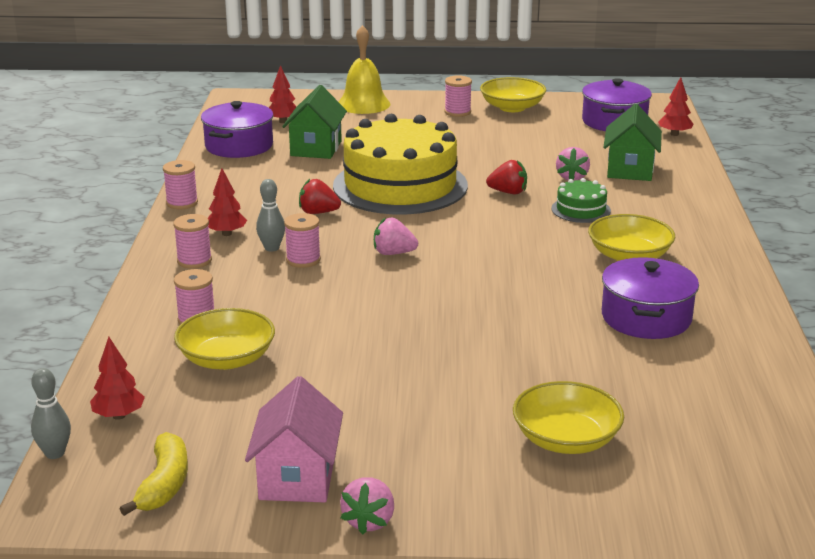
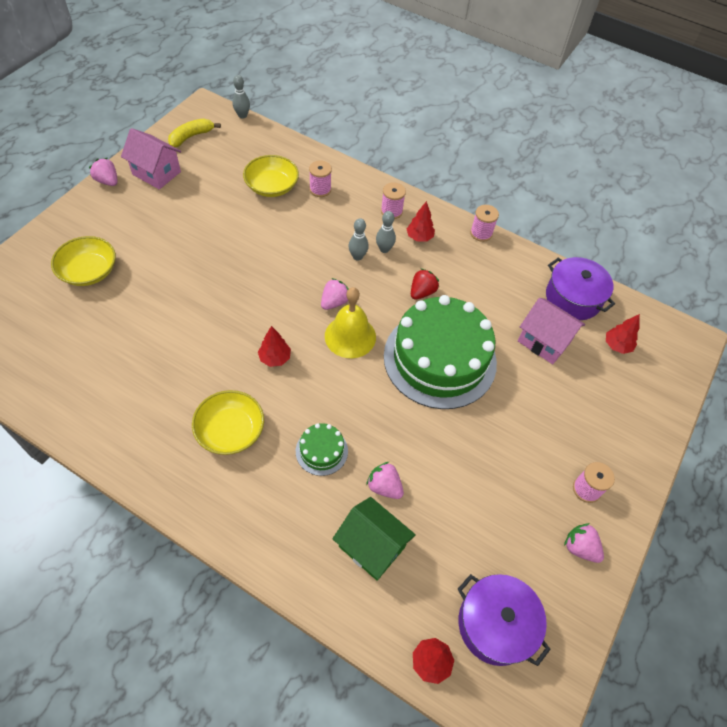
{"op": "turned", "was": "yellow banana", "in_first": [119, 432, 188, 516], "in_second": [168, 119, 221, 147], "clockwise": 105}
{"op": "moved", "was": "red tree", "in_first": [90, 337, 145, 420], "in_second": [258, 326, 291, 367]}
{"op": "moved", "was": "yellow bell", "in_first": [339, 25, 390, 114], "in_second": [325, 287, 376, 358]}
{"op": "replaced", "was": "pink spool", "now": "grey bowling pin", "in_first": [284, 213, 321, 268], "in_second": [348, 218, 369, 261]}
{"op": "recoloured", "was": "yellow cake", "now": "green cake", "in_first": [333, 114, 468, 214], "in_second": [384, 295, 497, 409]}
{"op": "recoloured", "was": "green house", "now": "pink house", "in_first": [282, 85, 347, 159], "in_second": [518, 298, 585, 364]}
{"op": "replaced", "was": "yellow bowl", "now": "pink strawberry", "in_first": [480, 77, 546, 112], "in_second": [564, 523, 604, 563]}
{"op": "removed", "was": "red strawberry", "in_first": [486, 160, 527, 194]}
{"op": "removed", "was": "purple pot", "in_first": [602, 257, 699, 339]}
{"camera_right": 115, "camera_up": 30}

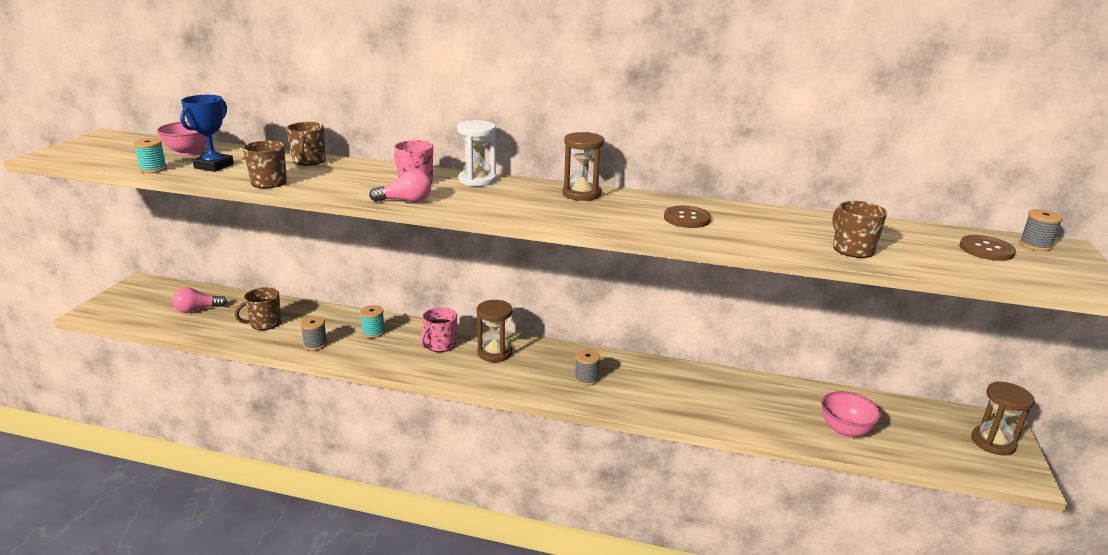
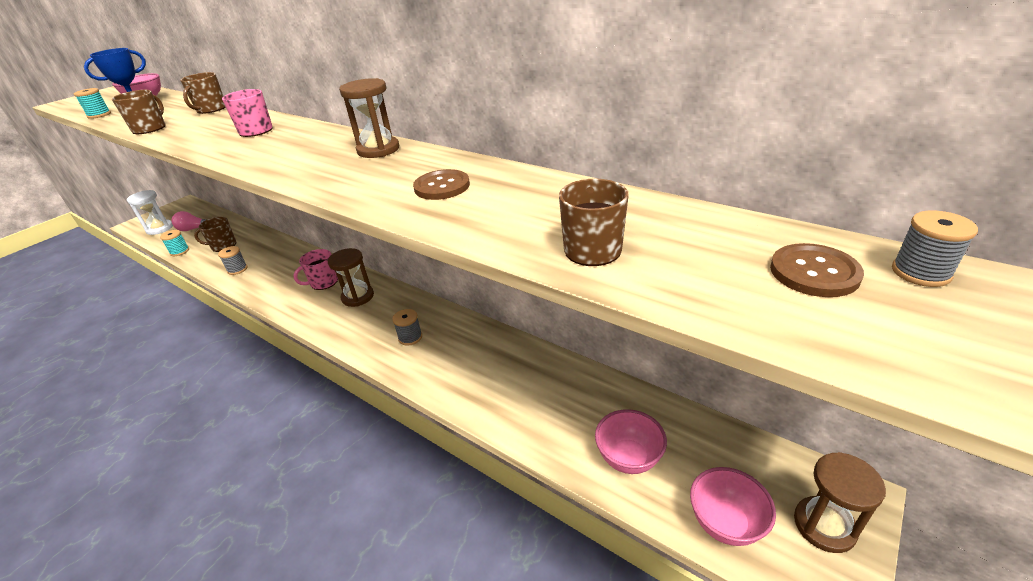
{"op": "moved", "was": "white hourglass", "in_first": [457, 120, 496, 186], "in_second": [127, 190, 173, 235]}
{"op": "moved", "was": "turquoise spool", "in_first": [360, 305, 385, 338], "in_second": [160, 230, 189, 256]}
{"op": "added", "now": "pink bowl", "in_second": [690, 467, 776, 546]}
{"op": "removed", "was": "pink light bulb", "in_first": [369, 170, 431, 202]}
{"camera_right": 25, "camera_up": 10}

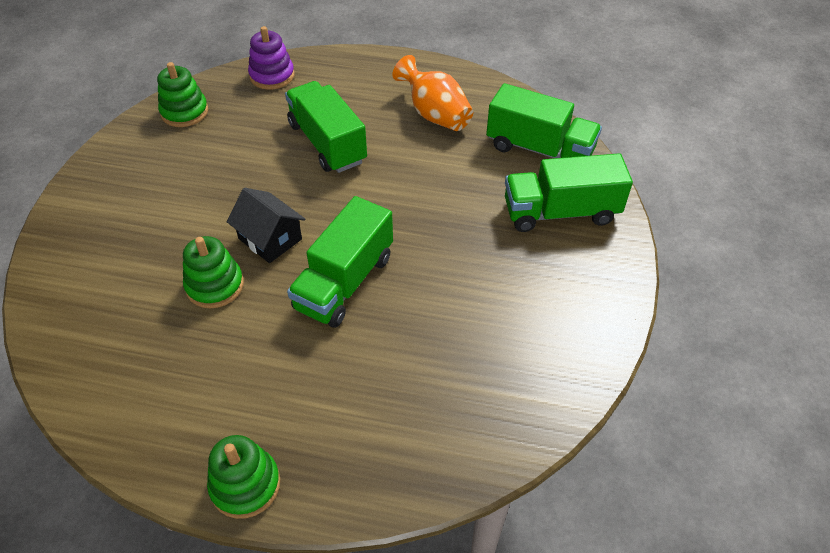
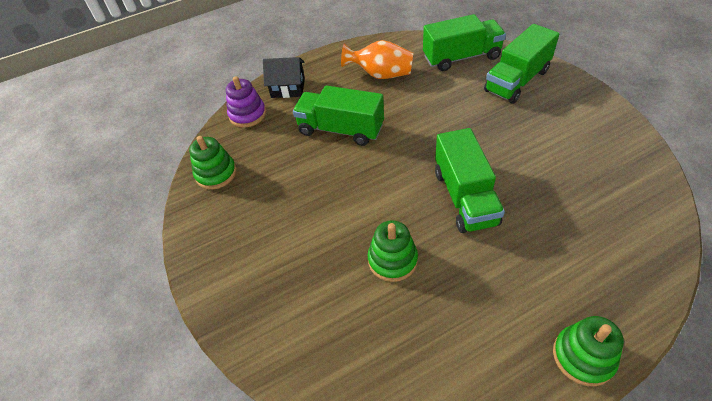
{"op": "moved", "was": "black house", "in_first": [227, 188, 305, 263], "in_second": [263, 57, 305, 98]}
{"camera_right": -35, "camera_up": 0}

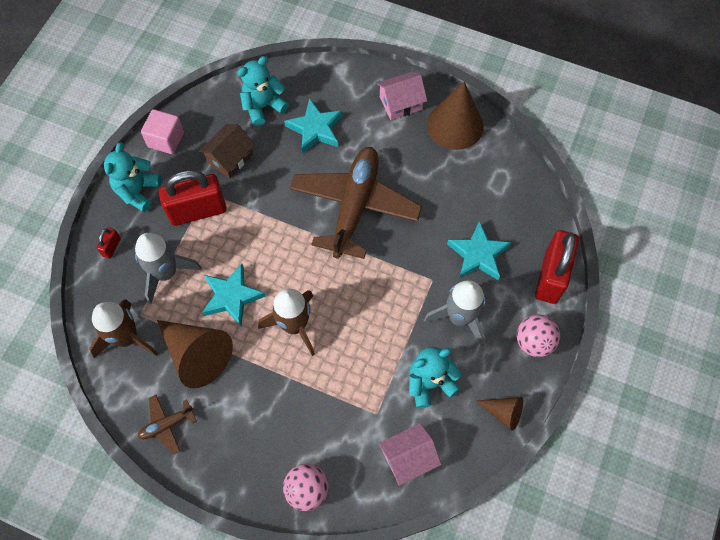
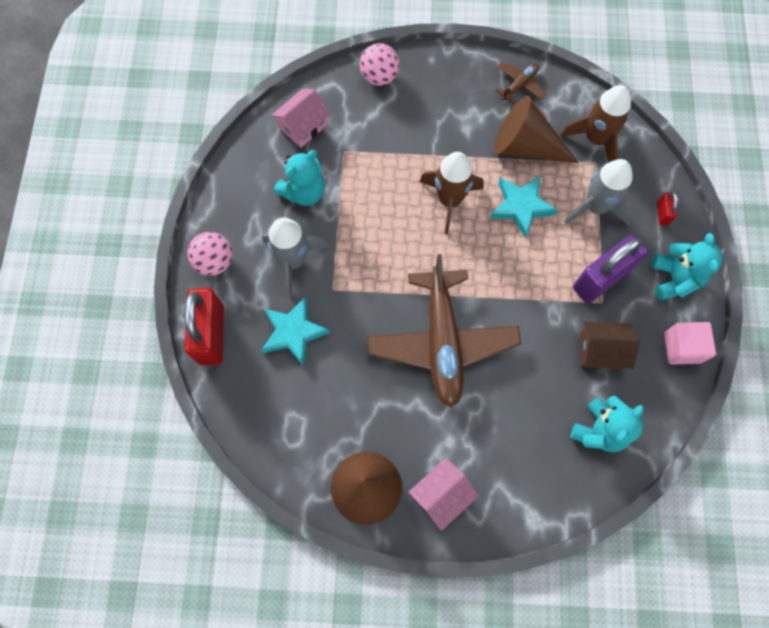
{"op": "recoloured", "was": "red padlock", "now": "purple padlock", "in_first": [159, 170, 227, 226], "in_second": [573, 235, 648, 303]}
{"op": "turned", "was": "brown house", "in_first": [199, 124, 255, 179], "in_second": [580, 321, 640, 369], "clockwise": 75}
{"op": "removed", "was": "turquoise star", "in_first": [284, 98, 343, 154]}
{"op": "removed", "was": "brown cone", "in_first": [476, 397, 523, 431]}
{"camera_right": 160, "camera_up": 5}

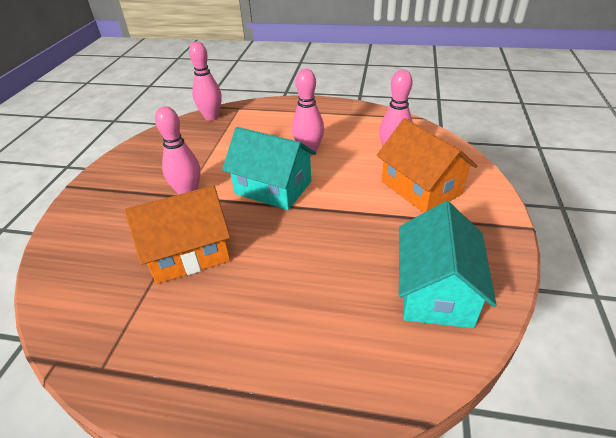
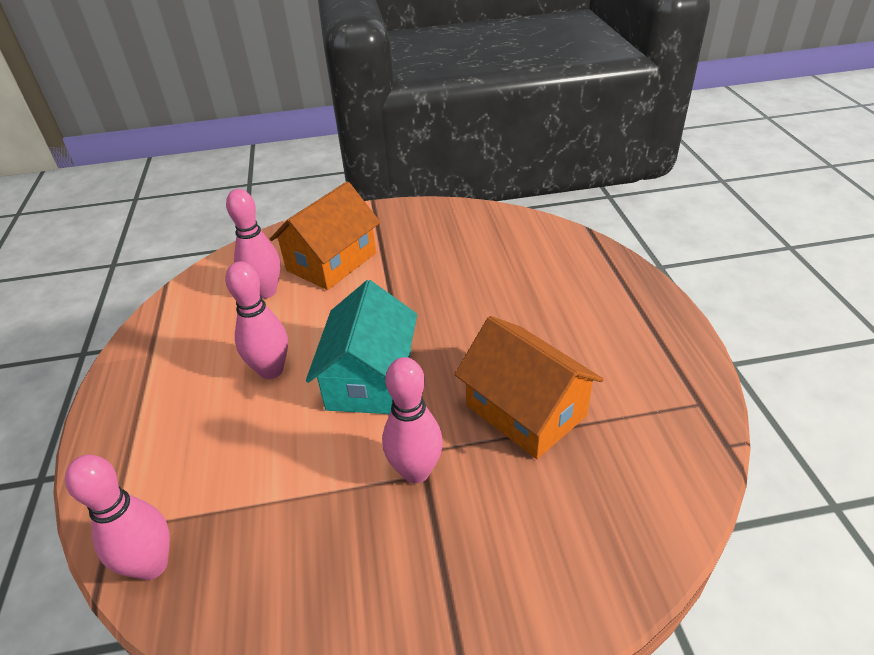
{"op": "removed", "was": "turquoise house", "in_first": [399, 201, 497, 328]}
{"camera_right": -110, "camera_up": 0}

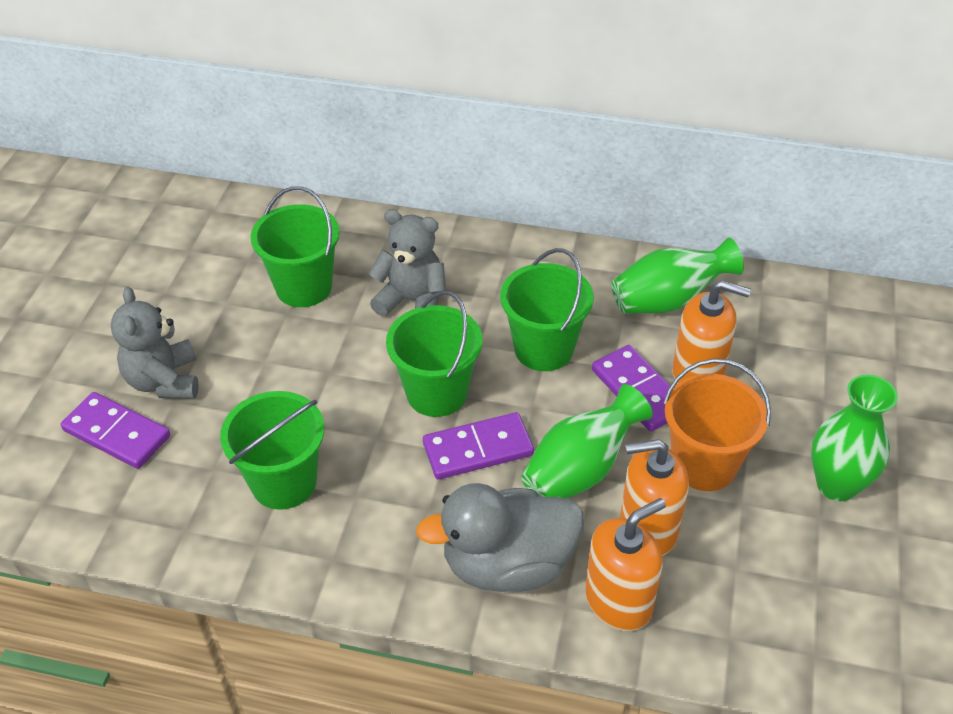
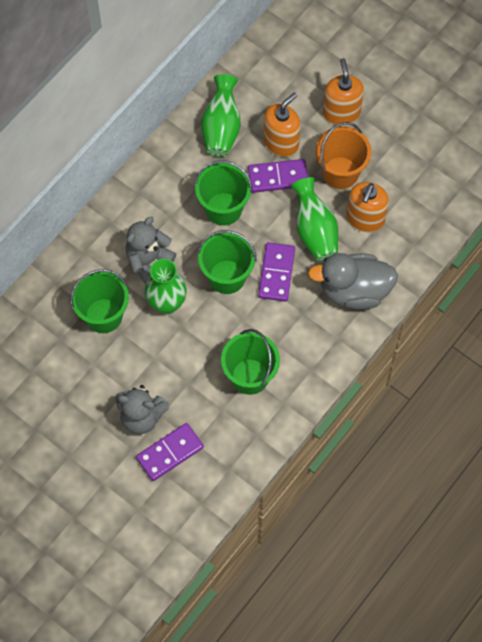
{"op": "moved", "was": "green vase", "in_first": [811, 375, 898, 501], "in_second": [145, 259, 187, 314]}
{"op": "turned", "was": "grey duck", "in_first": [416, 483, 584, 592], "in_second": [308, 253, 398, 309], "clockwise": 75}
{"op": "moved", "was": "orange soap dispenser", "in_first": [585, 498, 666, 631], "in_second": [323, 58, 364, 125]}
{"camera_right": -65, "camera_up": 20}

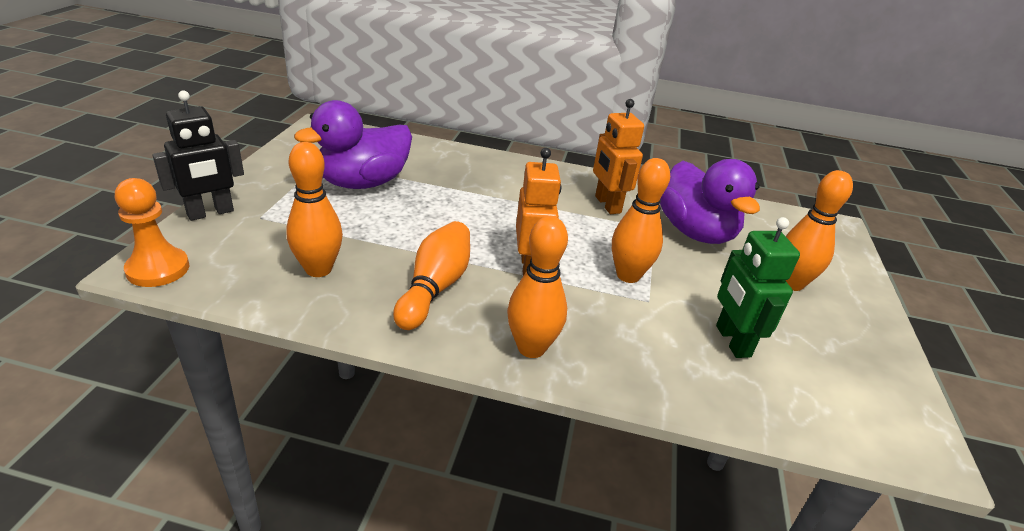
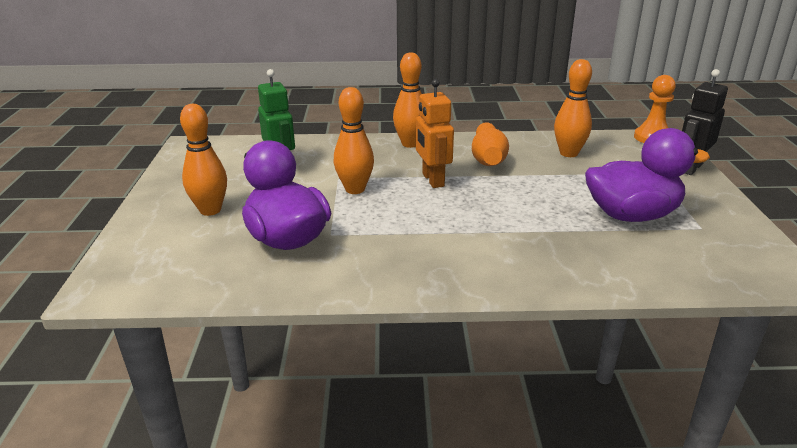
{"op": "turned", "was": "purple duck", "in_first": [294, 100, 412, 189], "in_second": [585, 128, 710, 222], "clockwise": 45}
{"op": "removed", "was": "orange robot", "in_first": [593, 99, 644, 214]}
{"camera_right": 170, "camera_up": -5}

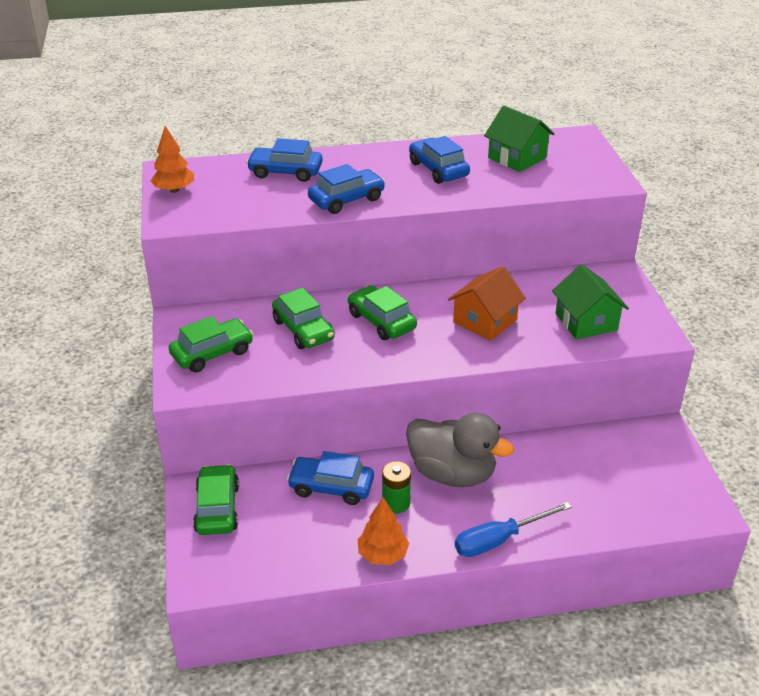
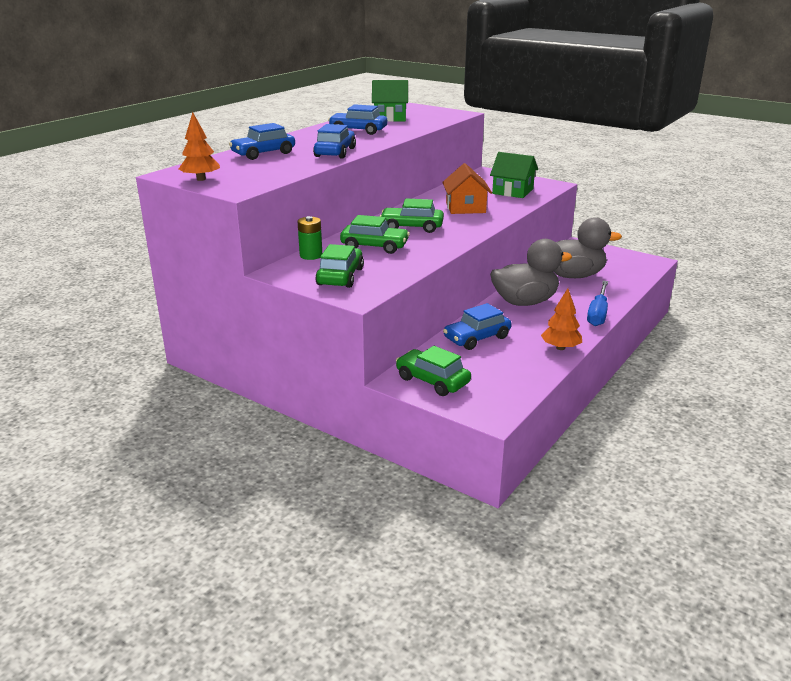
{"op": "moved", "was": "green battery", "in_first": [382, 461, 411, 514], "in_second": [298, 216, 322, 260]}
{"op": "added", "now": "grey duck", "in_second": [554, 217, 622, 278]}
{"camera_right": -45, "camera_up": -10}

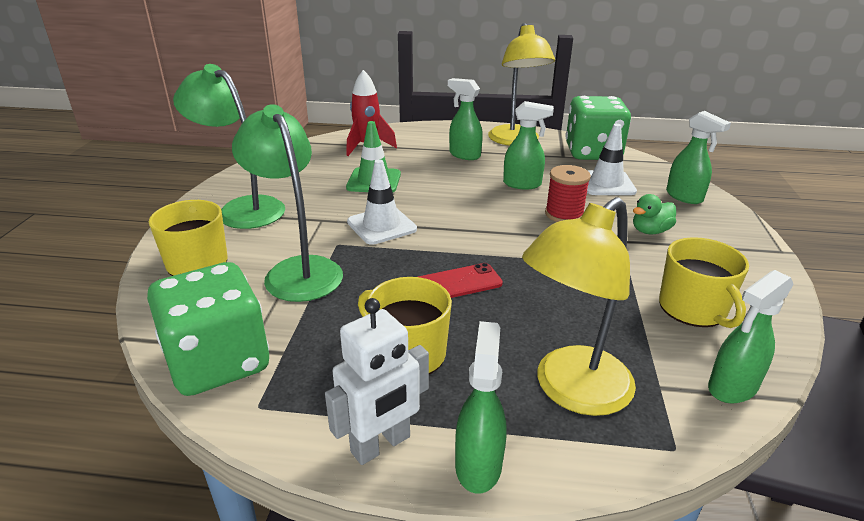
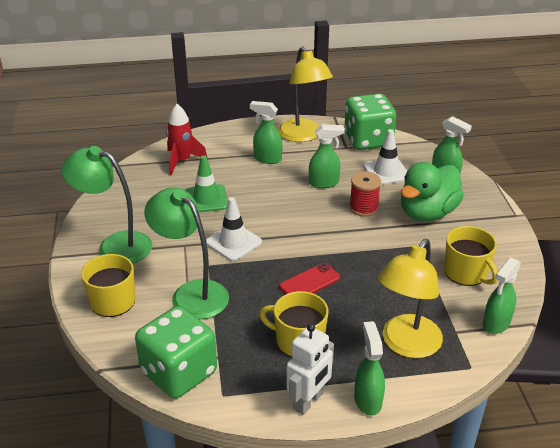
{"op": "resized", "was": "green duck", "in_first": [633, 194, 676, 234], "in_second": [401, 162, 464, 221], "ratio": 2.09}
{"camera_right": -15, "camera_up": 5}

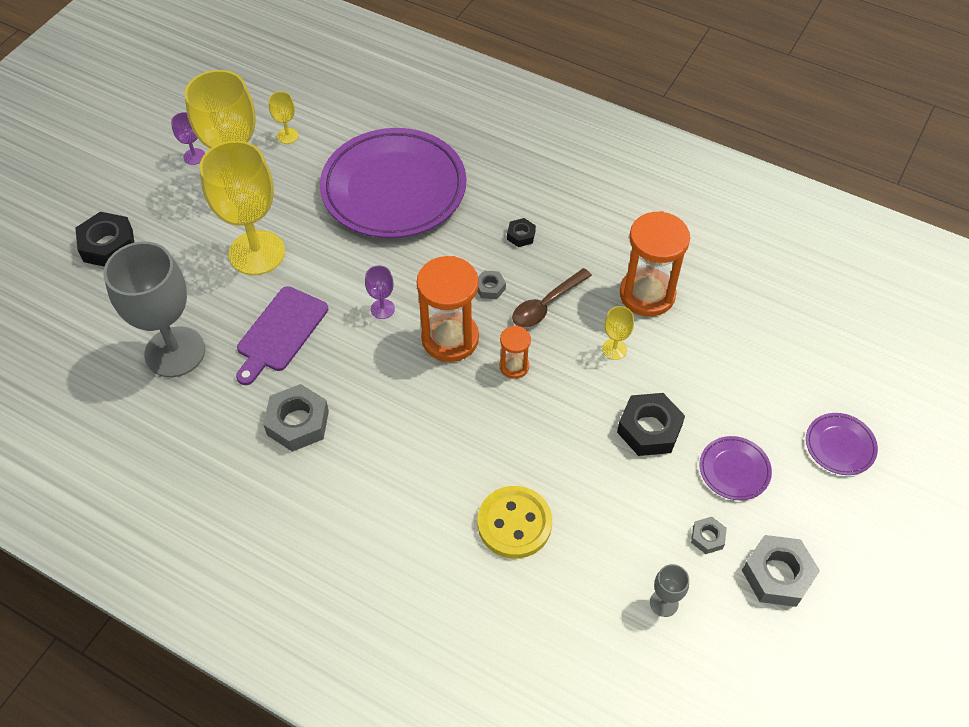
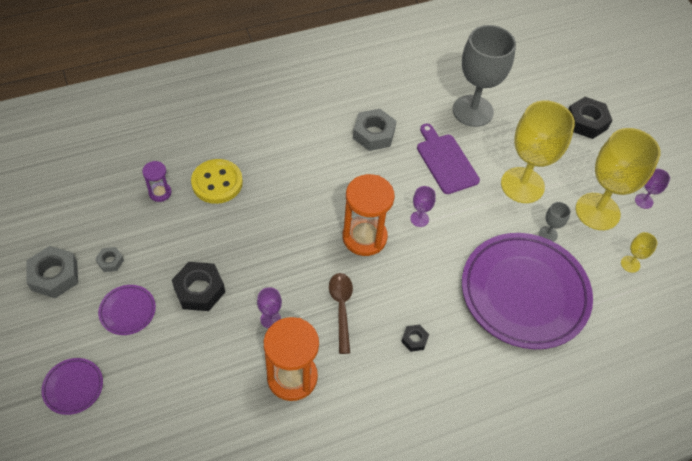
{"op": "added", "now": "purple hourglass", "in_second": [142, 161, 172, 202]}
{"op": "recoloured", "was": "yellow goblet", "now": "purple goblet", "in_first": [602, 306, 634, 360], "in_second": [257, 287, 282, 328]}
{"op": "moved", "was": "grey goblet", "in_first": [650, 564, 689, 617], "in_second": [539, 202, 571, 242]}
{"op": "removed", "was": "grey nut", "in_first": [477, 270, 506, 299]}
{"op": "removed", "was": "orange hourglass", "in_first": [500, 326, 531, 379]}
{"camera_right": 125, "camera_up": 0}

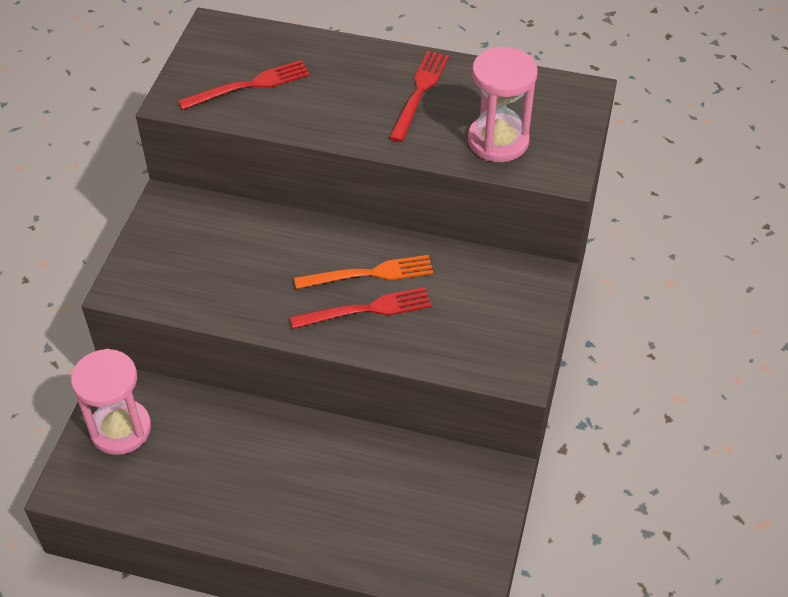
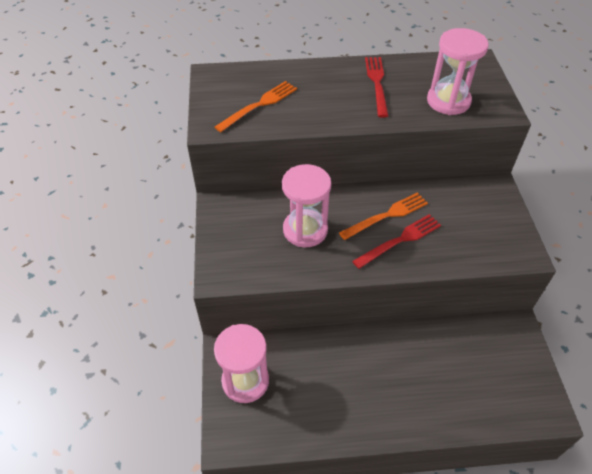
{"op": "recoloured", "was": "red fork", "now": "orange fork", "in_first": [178, 60, 310, 110], "in_second": [215, 81, 297, 132]}
{"op": "added", "now": "pink hourglass", "in_second": [282, 164, 331, 247]}
{"camera_right": -20, "camera_up": 0}

